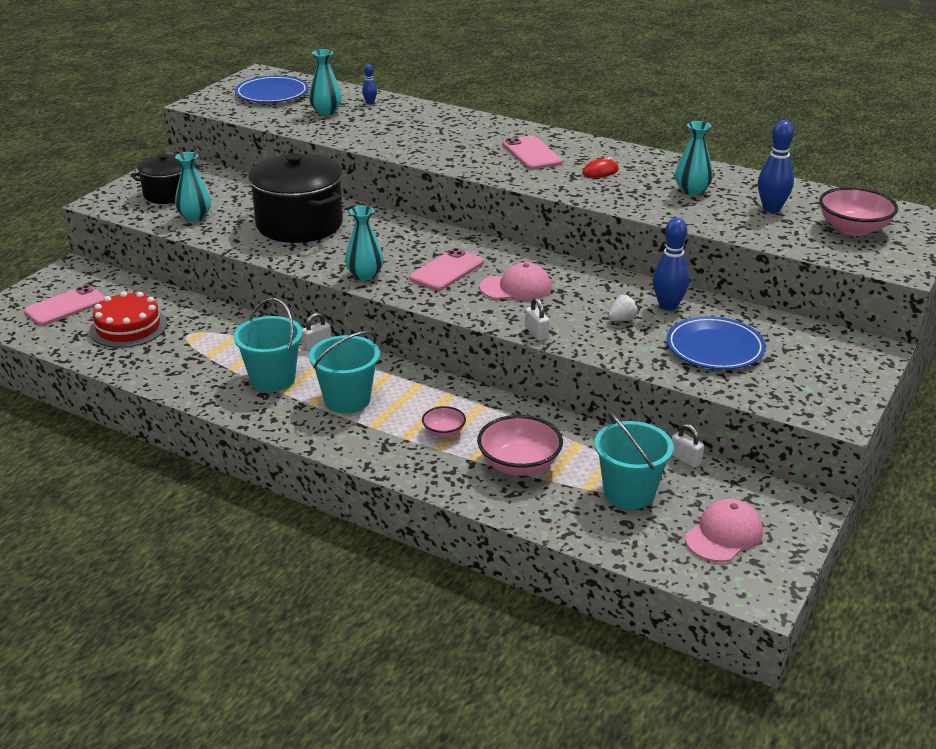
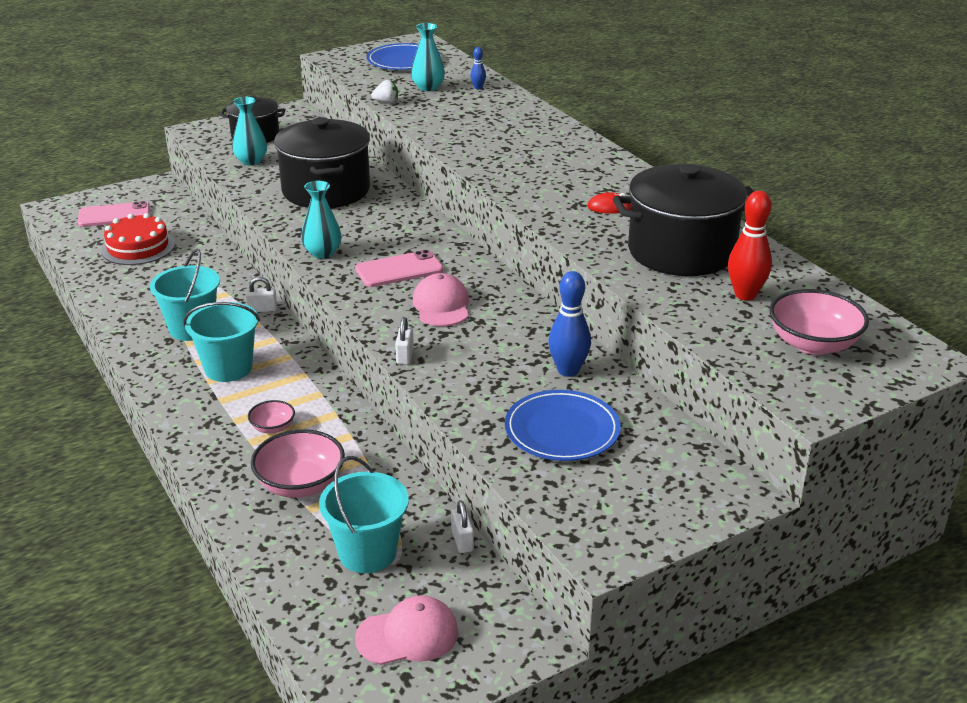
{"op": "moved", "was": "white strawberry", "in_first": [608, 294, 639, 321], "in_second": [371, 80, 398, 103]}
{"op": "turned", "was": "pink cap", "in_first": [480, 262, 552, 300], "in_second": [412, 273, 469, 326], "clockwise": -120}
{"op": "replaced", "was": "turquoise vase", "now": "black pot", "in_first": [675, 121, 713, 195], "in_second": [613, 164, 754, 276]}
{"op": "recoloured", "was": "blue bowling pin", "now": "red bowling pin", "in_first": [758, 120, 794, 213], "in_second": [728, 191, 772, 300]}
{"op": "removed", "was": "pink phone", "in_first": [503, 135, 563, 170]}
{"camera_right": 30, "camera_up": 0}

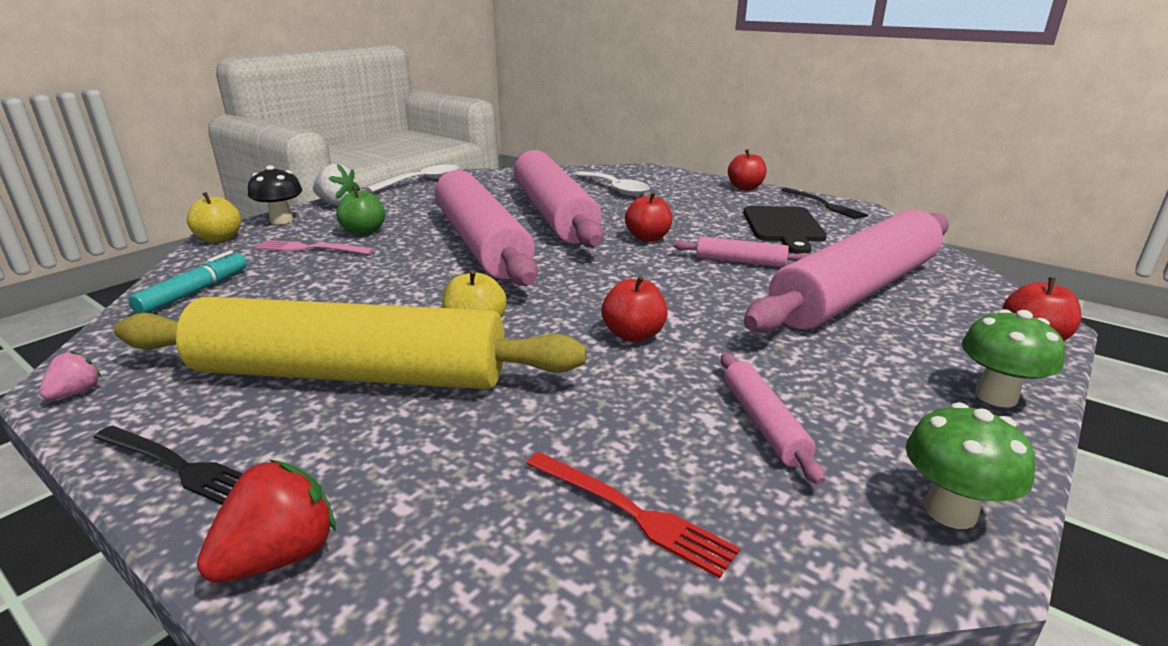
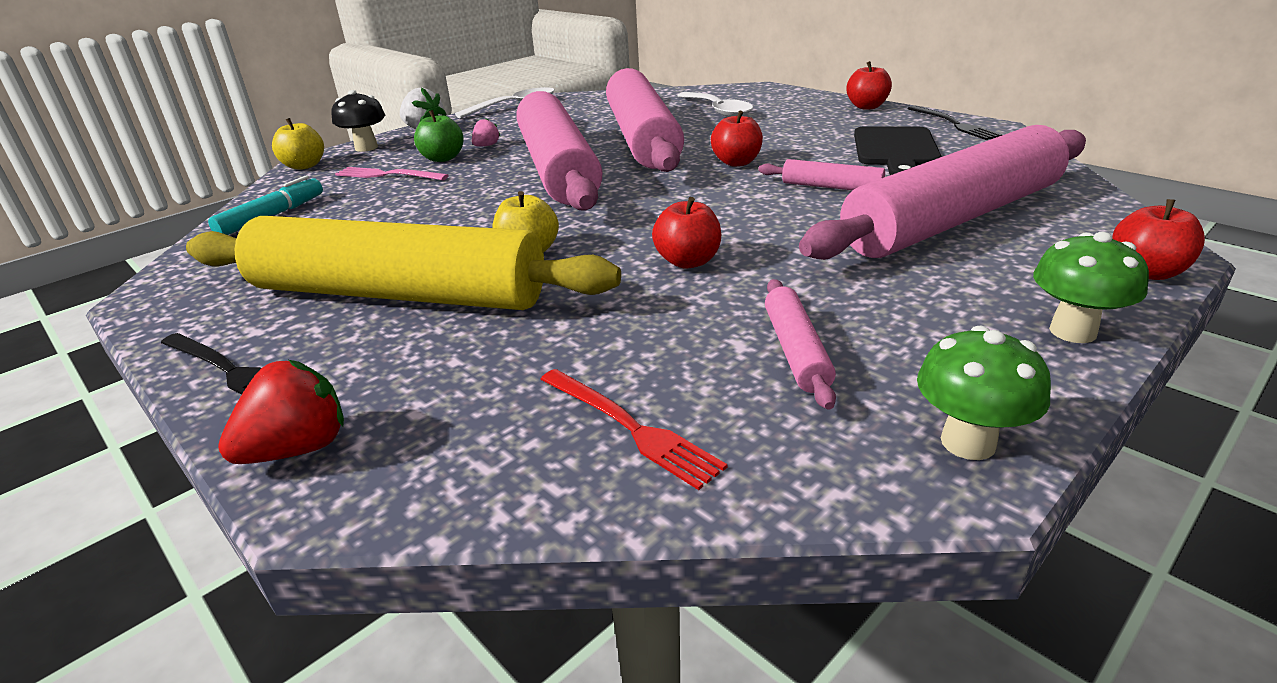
{"op": "moved", "was": "pink strawberry", "in_first": [39, 351, 101, 400], "in_second": [472, 118, 500, 146]}
{"camera_right": 10, "camera_up": 5}

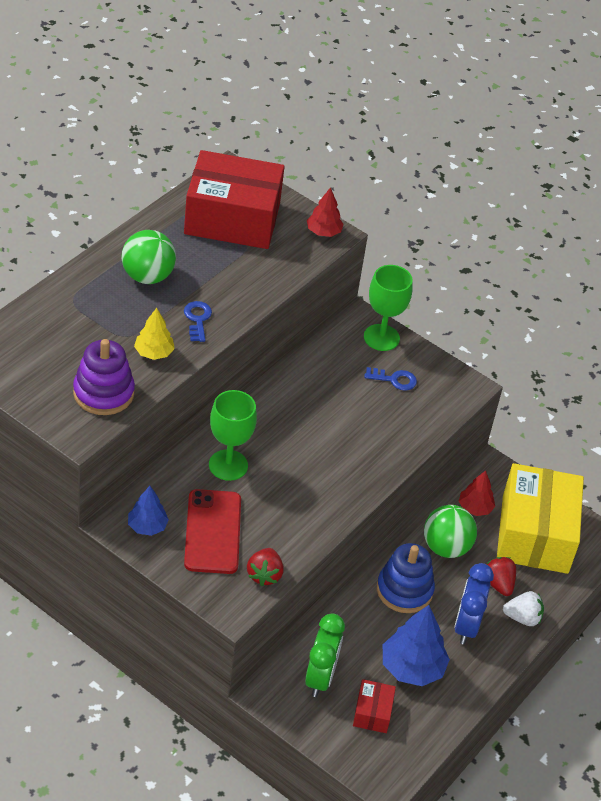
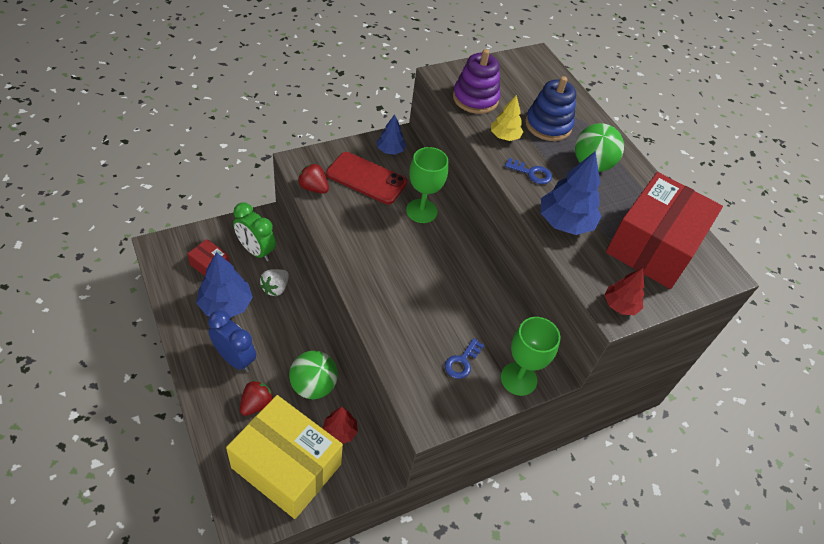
{"op": "turned", "was": "red strawberry", "in_first": [487, 557, 516, 596], "in_second": [240, 380, 274, 416], "clockwise": -60}
{"op": "moved", "was": "white strawberry", "in_first": [503, 591, 544, 626], "in_second": [260, 269, 289, 296]}
{"op": "moved", "was": "blue stacking toy", "in_first": [377, 543, 435, 613], "in_second": [525, 76, 576, 141]}
{"op": "added", "now": "blue tree", "in_second": [541, 151, 601, 235]}
{"camera_right": 115, "camera_up": 5}

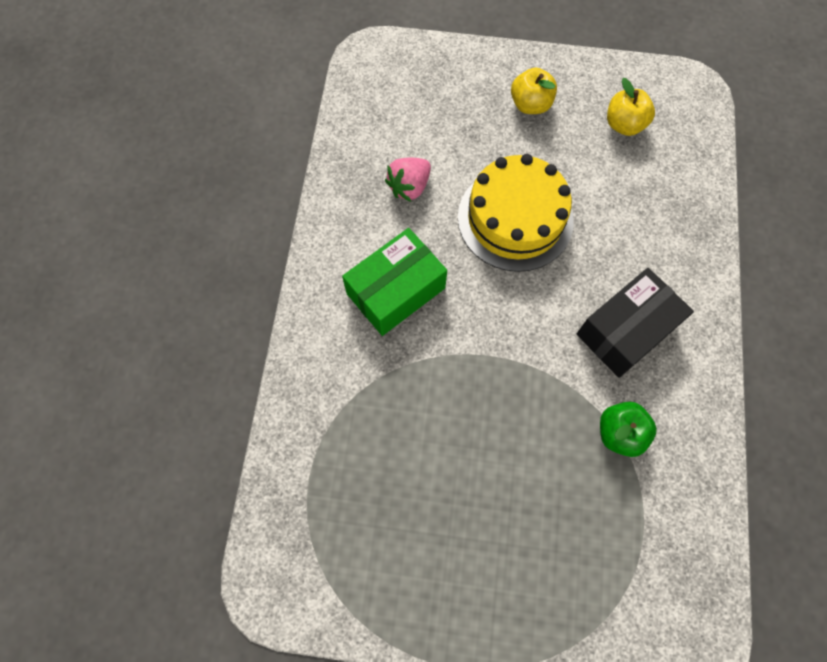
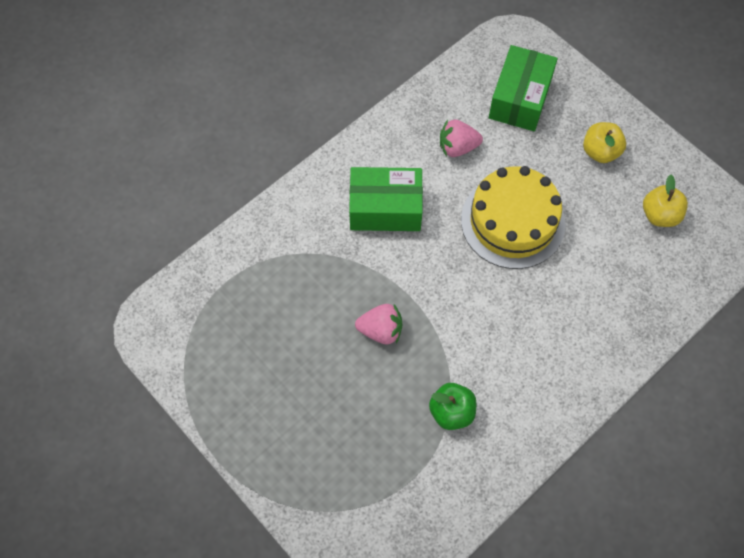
{"op": "added", "now": "pink strawberry", "in_second": [355, 304, 402, 344]}
{"op": "added", "now": "green box", "in_second": [489, 45, 558, 131]}
{"op": "removed", "was": "black box", "in_first": [577, 268, 694, 378]}
{"camera_right": 40, "camera_up": -5}

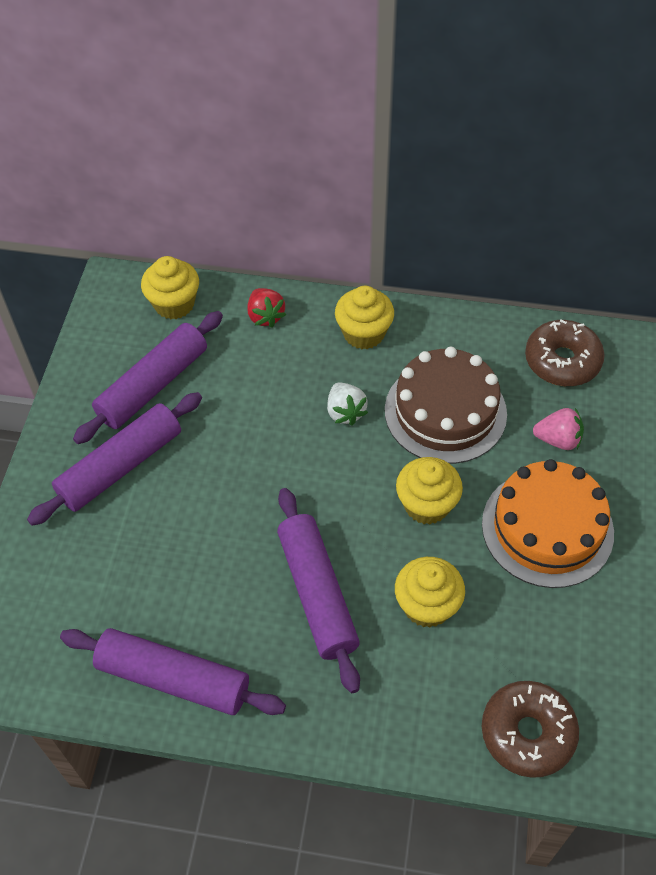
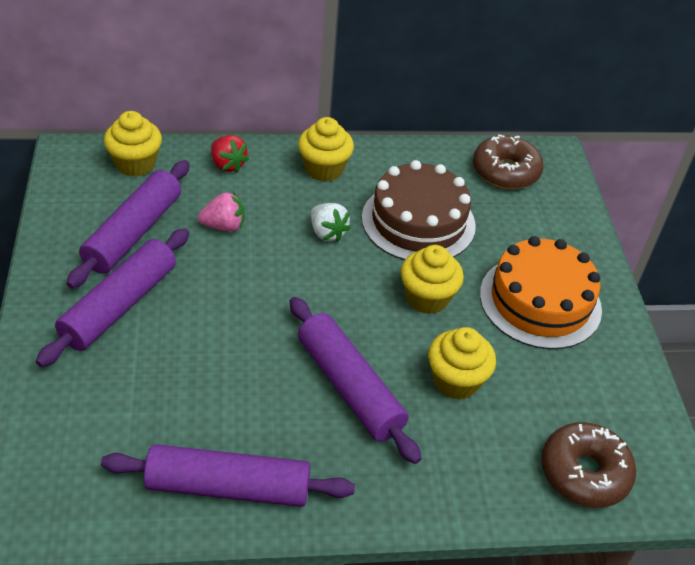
{"op": "moved", "was": "pink strawberry", "in_first": [533, 408, 584, 450], "in_second": [198, 192, 244, 232]}
{"camera_right": -20, "camera_up": -10}

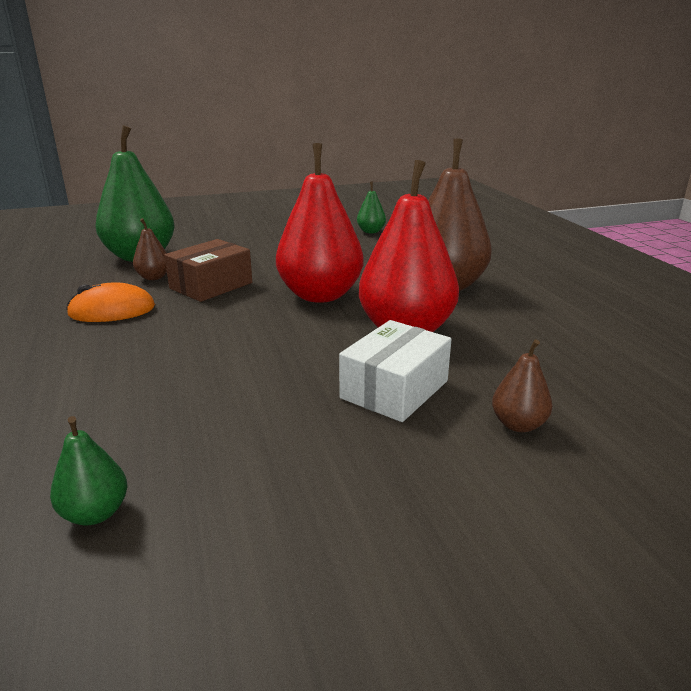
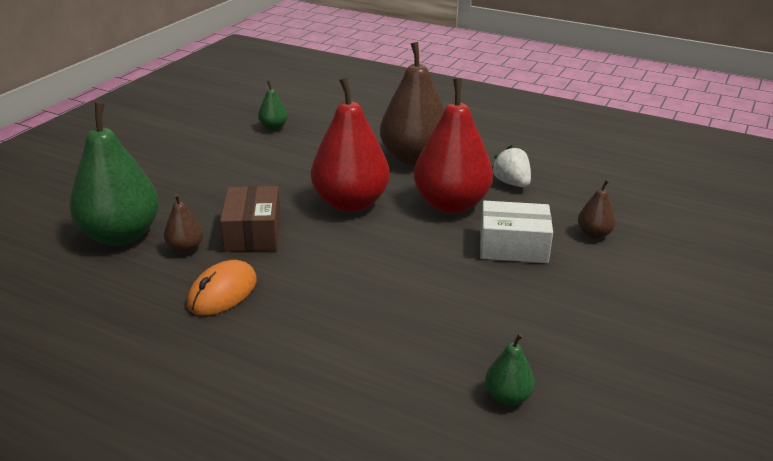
{"op": "turned", "was": "white box", "in_first": [339, 320, 452, 422], "in_second": [480, 201, 553, 263], "clockwise": -75}
{"op": "added", "now": "white strawberry", "in_second": [492, 145, 531, 187]}
{"camera_right": -45, "camera_up": 5}

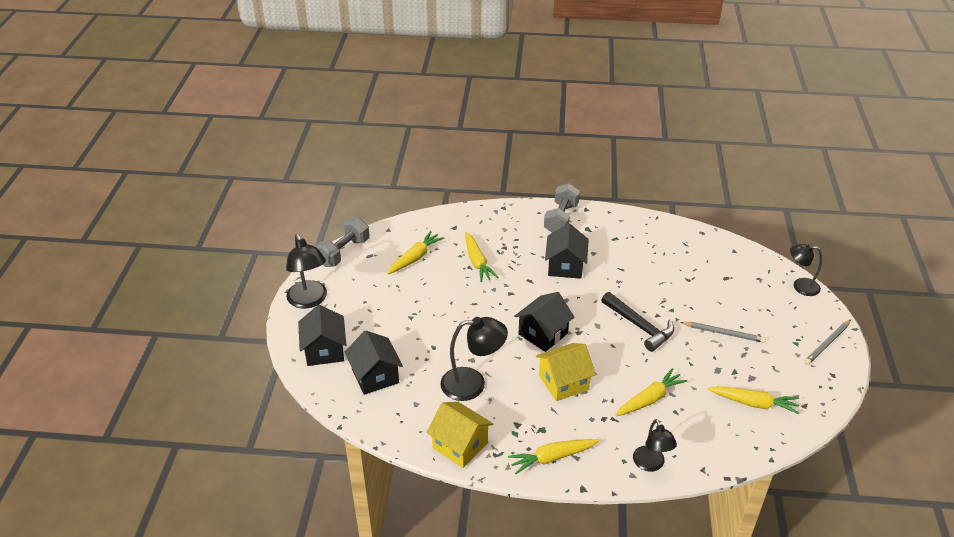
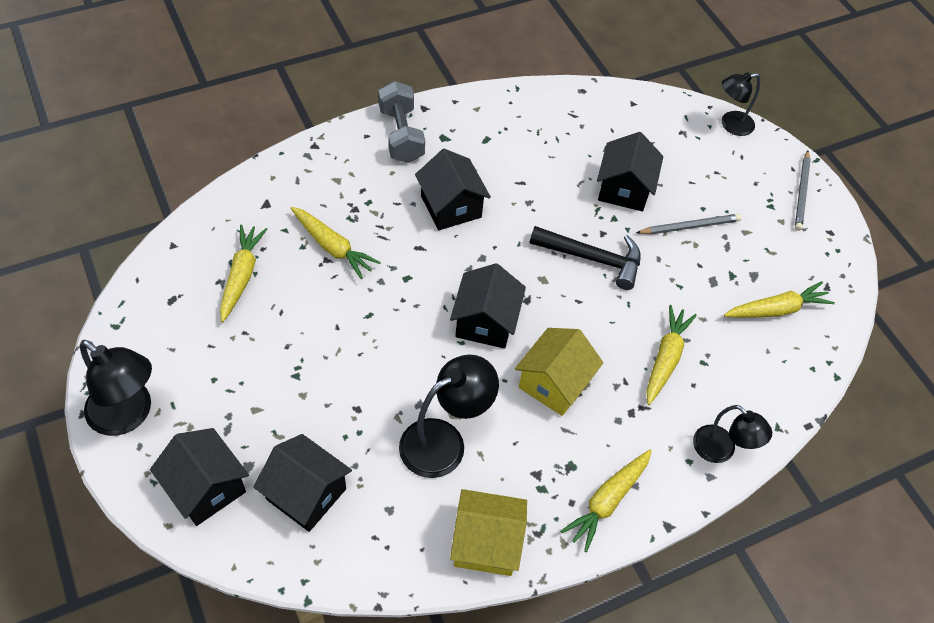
{"op": "added", "now": "black house", "in_second": [597, 132, 663, 211]}
{"op": "removed", "was": "grey dumbbell", "in_first": [315, 217, 370, 267]}
{"camera_right": -35, "camera_up": 15}

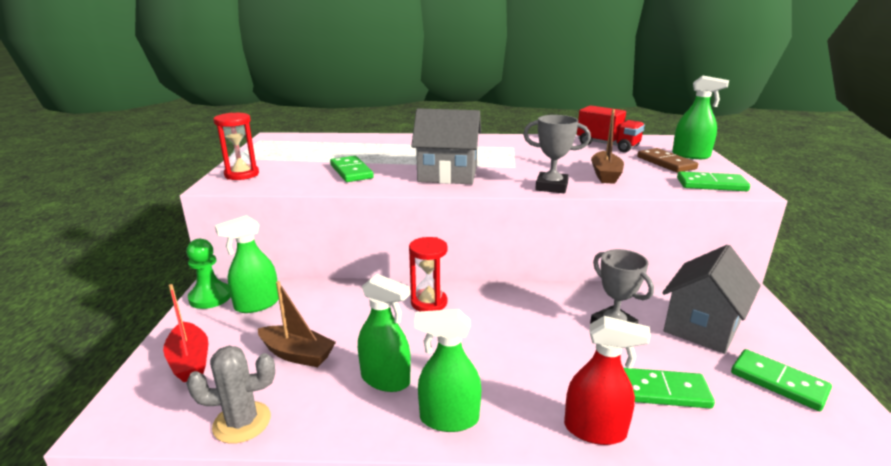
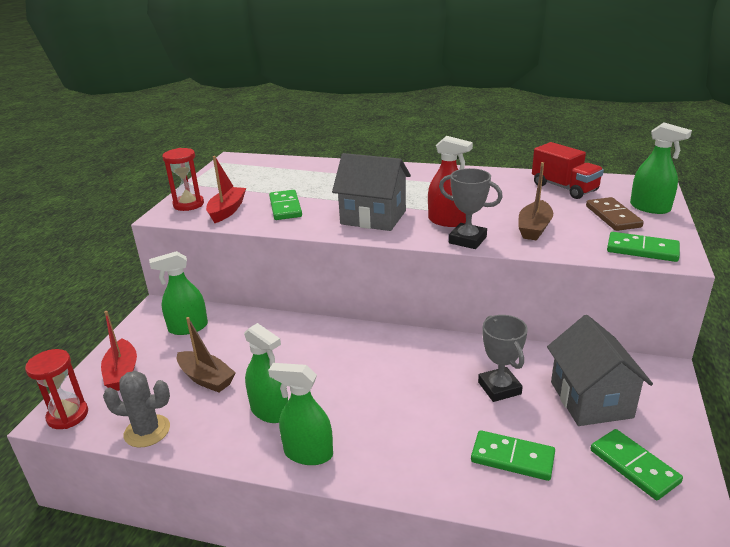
{"op": "moved", "was": "red hourglass", "in_first": [409, 237, 448, 311], "in_second": [25, 349, 88, 429]}
{"op": "added", "now": "red boat", "in_second": [206, 156, 246, 223]}
{"op": "moved", "was": "red spray bottle", "in_first": [564, 316, 651, 445], "in_second": [428, 136, 473, 227]}
{"op": "turned", "was": "grey house", "in_first": [662, 245, 761, 354], "in_second": [547, 315, 653, 426], "clockwise": -60}
{"op": "removed", "was": "green pawn", "in_first": [186, 239, 231, 309]}
{"camera_right": 15, "camera_up": 5}

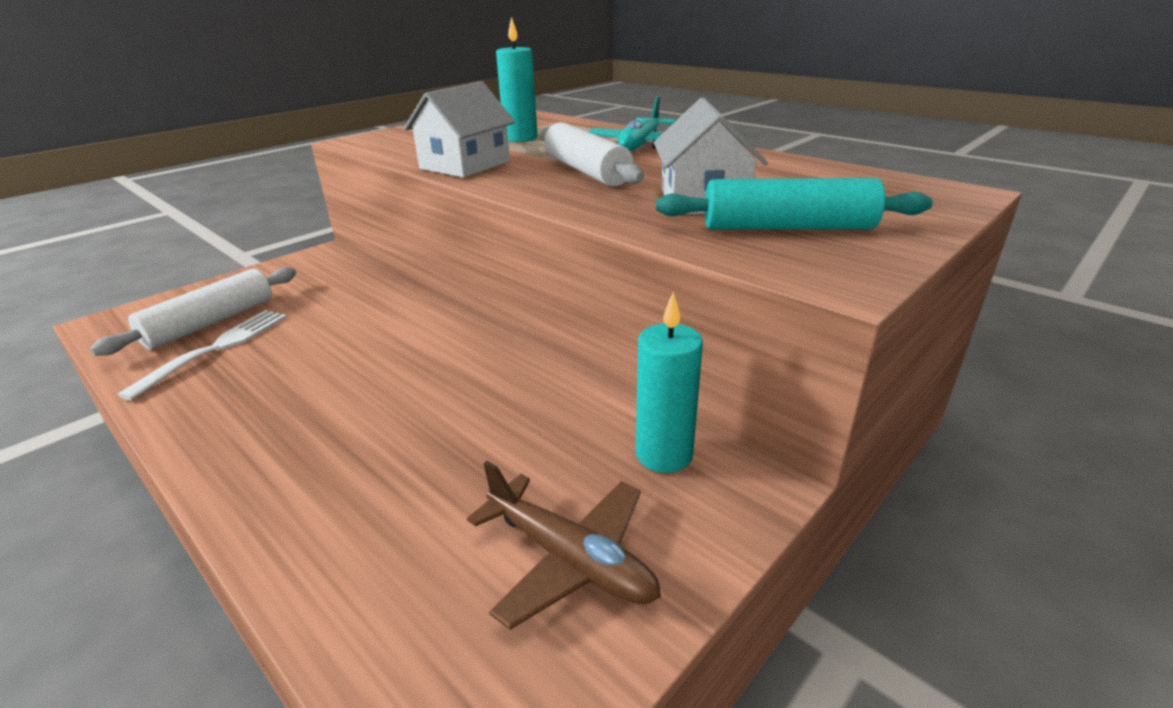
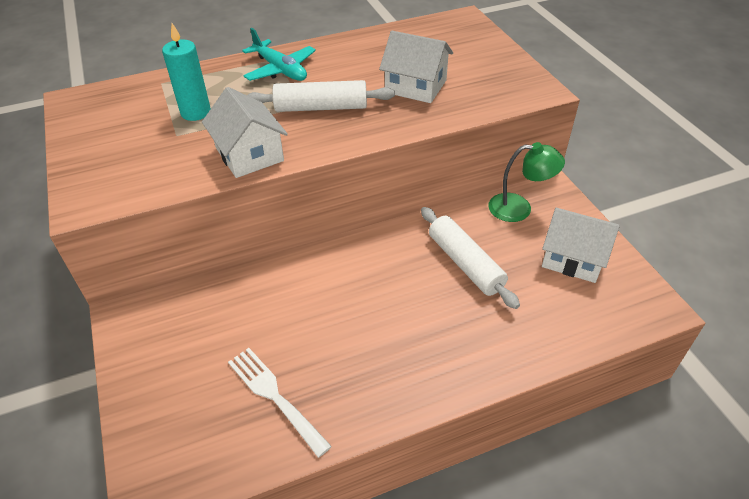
{"op": "moved", "was": "white rolling pin", "in_first": [90, 267, 296, 356], "in_second": [421, 207, 520, 309]}
{"op": "replaced", "was": "turquoise candle", "now": "green lamp", "in_first": [636, 292, 703, 473], "in_second": [488, 142, 565, 222]}
{"op": "replaced", "was": "brown plane", "now": "white house", "in_first": [467, 461, 661, 630], "in_second": [542, 208, 620, 283]}
{"op": "removed", "was": "turquoise rolling pin", "in_first": [656, 178, 933, 230]}
{"camera_right": -65, "camera_up": 15}

